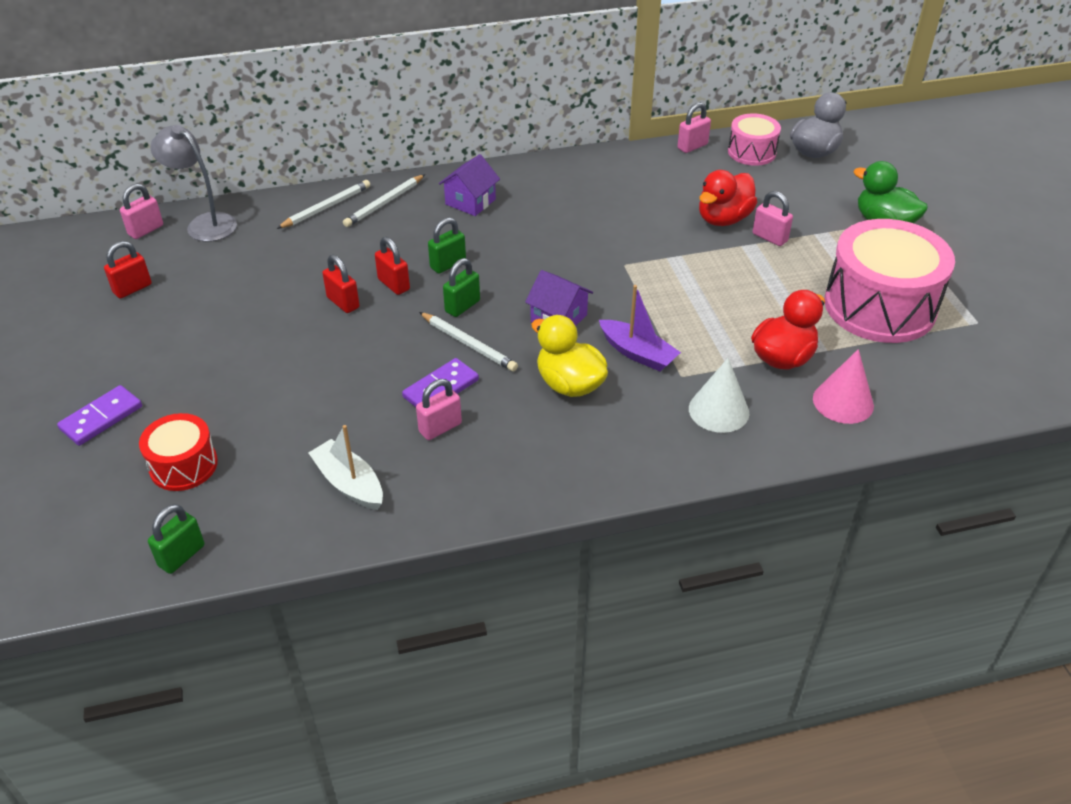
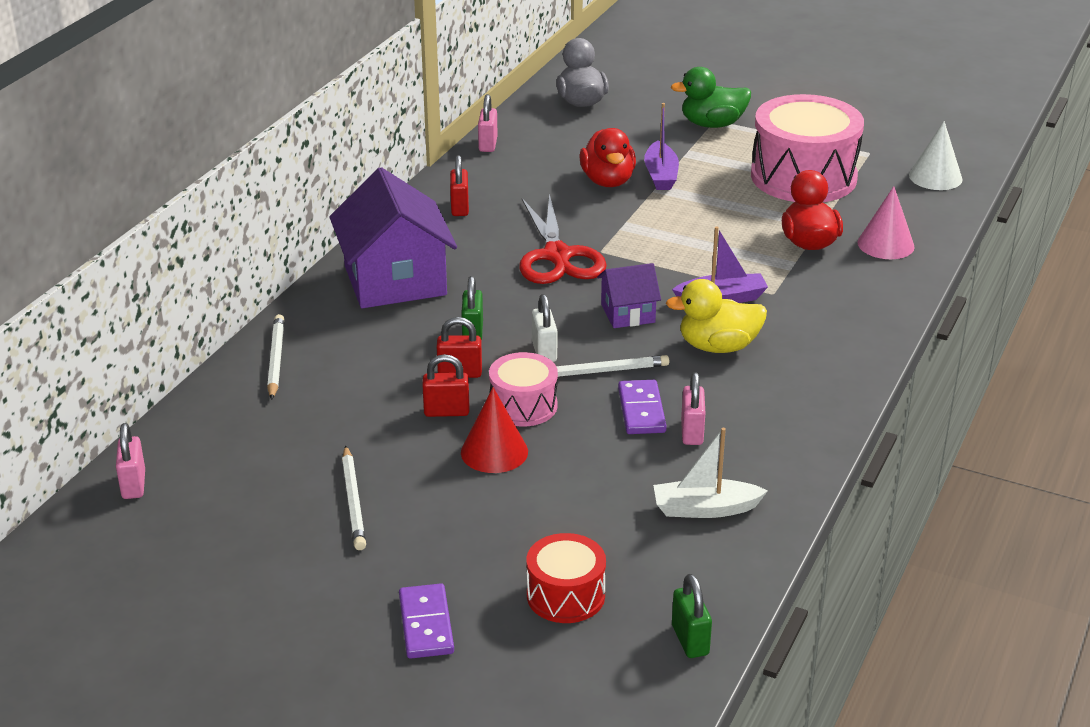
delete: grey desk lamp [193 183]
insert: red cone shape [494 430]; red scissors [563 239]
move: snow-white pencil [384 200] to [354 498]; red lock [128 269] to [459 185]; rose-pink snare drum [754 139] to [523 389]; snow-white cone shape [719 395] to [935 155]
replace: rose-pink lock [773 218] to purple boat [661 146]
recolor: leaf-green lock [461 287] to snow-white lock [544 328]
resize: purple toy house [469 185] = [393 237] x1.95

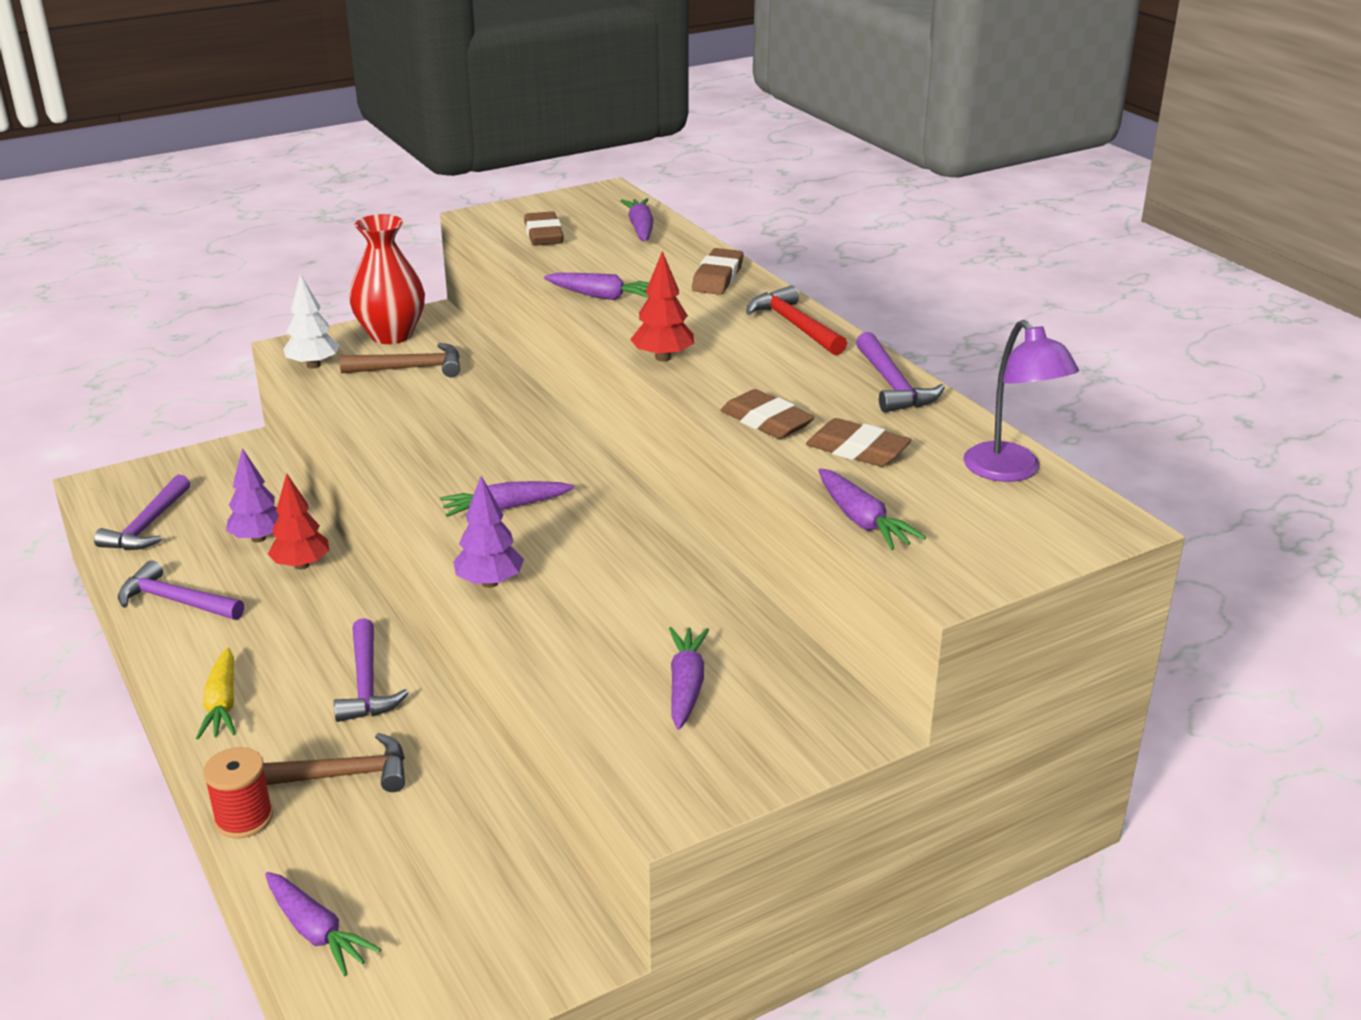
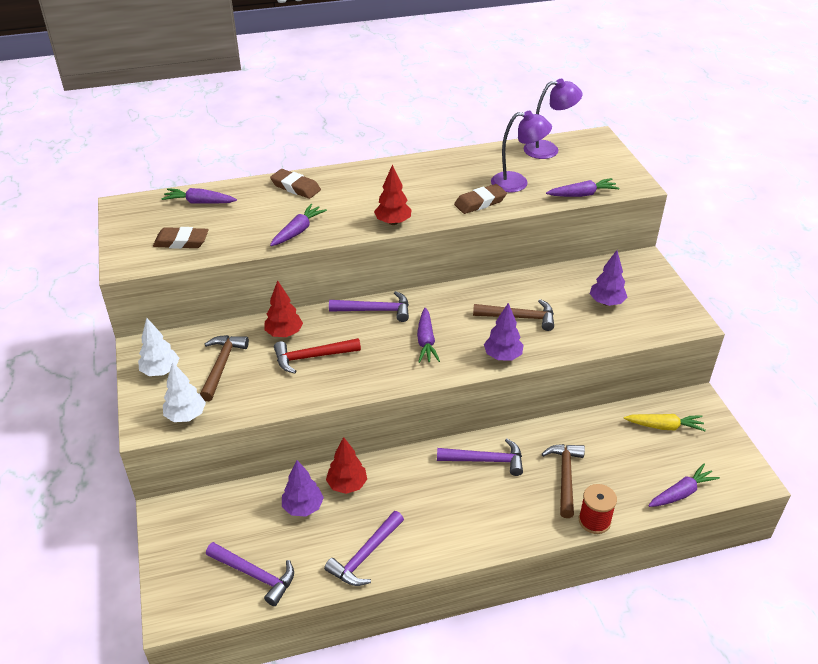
insert: red tree [283 308]; dark brown carpenter's hammer [513 315]
move: red carpenter's hammer [796 320] to [317 355]; purple carpenter's hammer [900 372] to [369 306]; bright yellow root vegetable [216 693] to [665 422]
replace: red flower vase [387 279] to snow-white tree [158 347]; dark brown pencil eraser [858 442] to purple desk lamp [521 151]; purple root vegetable [689 678] to purple tree [608 278]

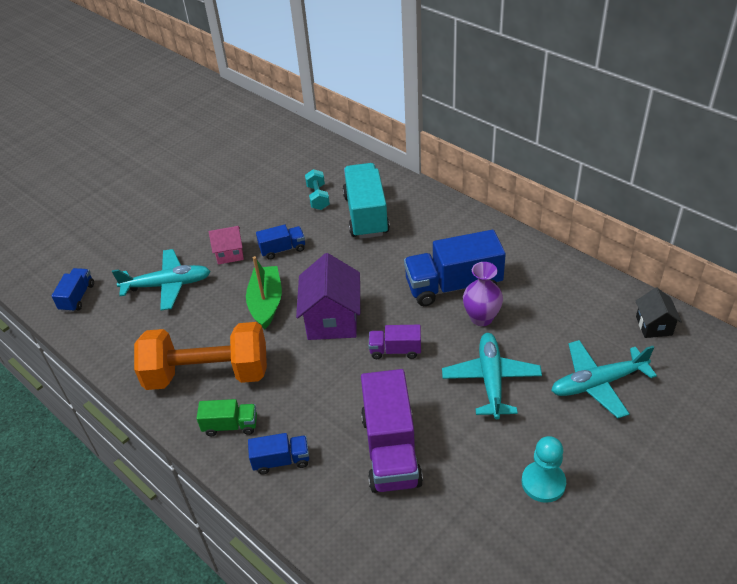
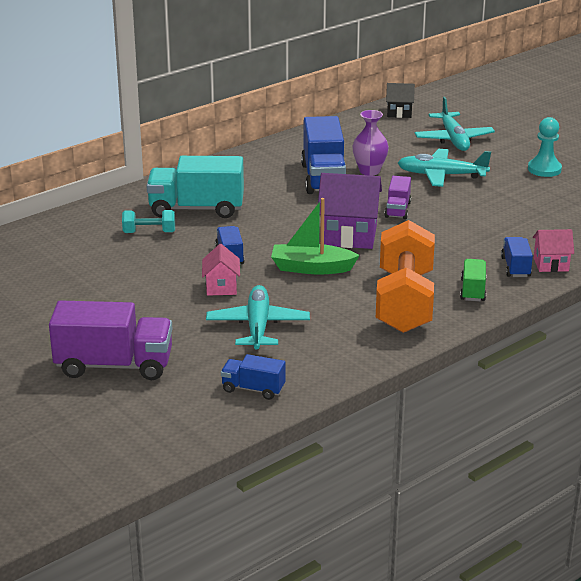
insert: rose-pink toy house [553 250]
move: purple toy truck [392 431] to [110 340]

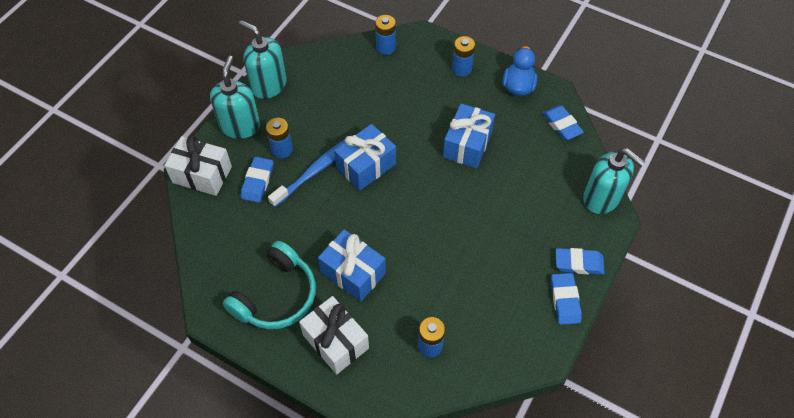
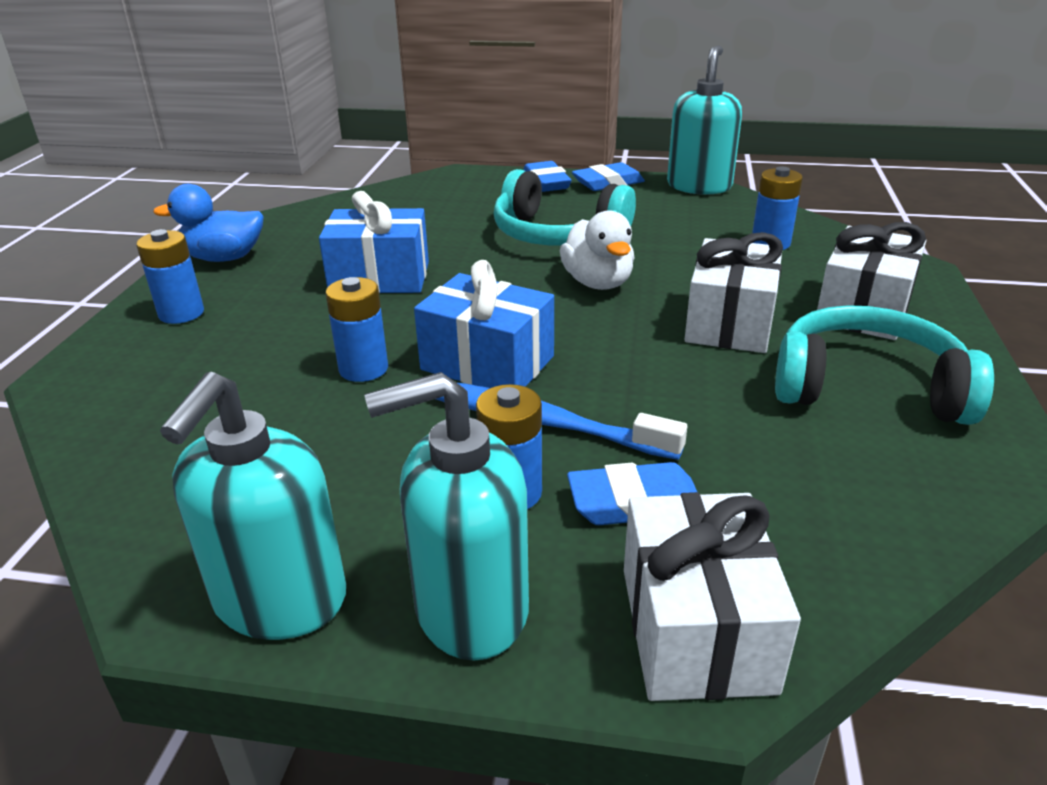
delete: royal blue pencil eraser [563 122]
insert: aqua headphones [565 207]; snow-white toy duck [597 250]
move: royal blue battery [385 35] to [357 329]; aqua soap dispenser [614 181] to [704 120]
recolor: royal blue gift [352 266] to snow-white gift [734 292]

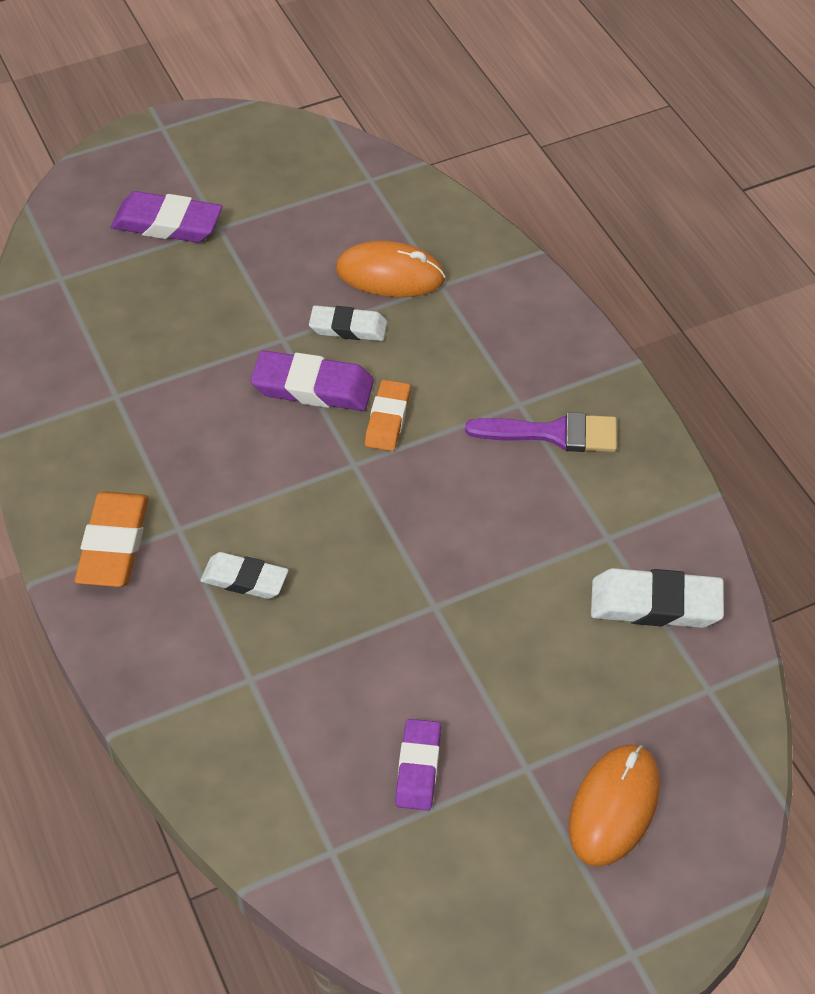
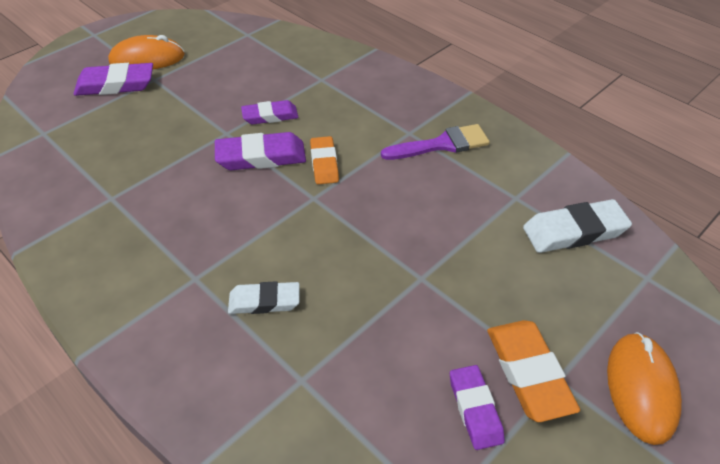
move: orange-coloured mouse [391 269] to [146 52]; orange-coloured pencil eraser [112 539] to [533 371]
recolor: snow-white pencil eraser [348 323] to purple pencil eraser [269 112]

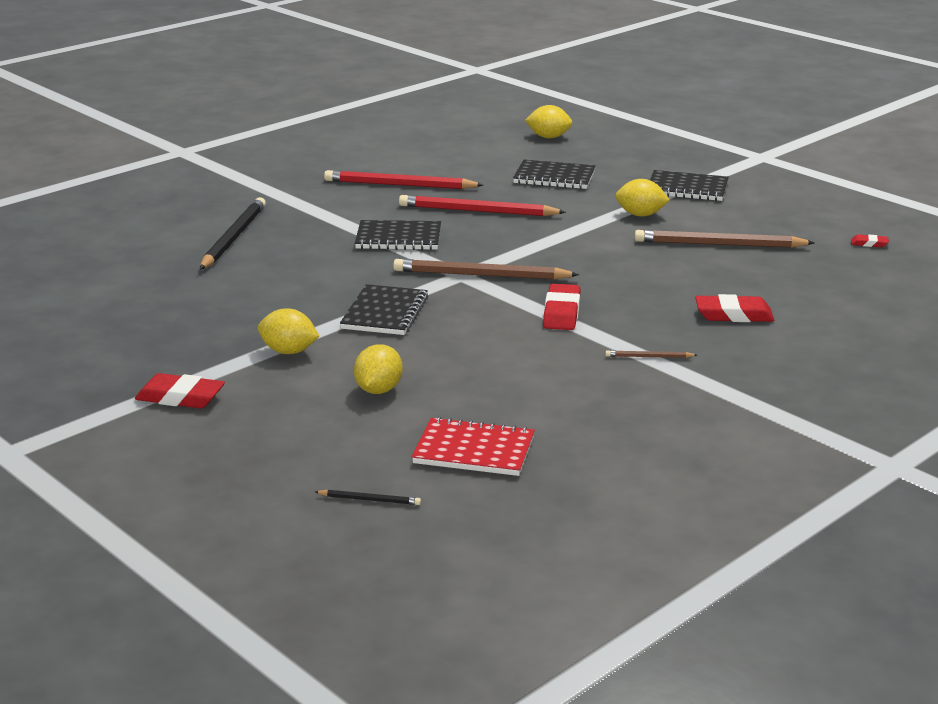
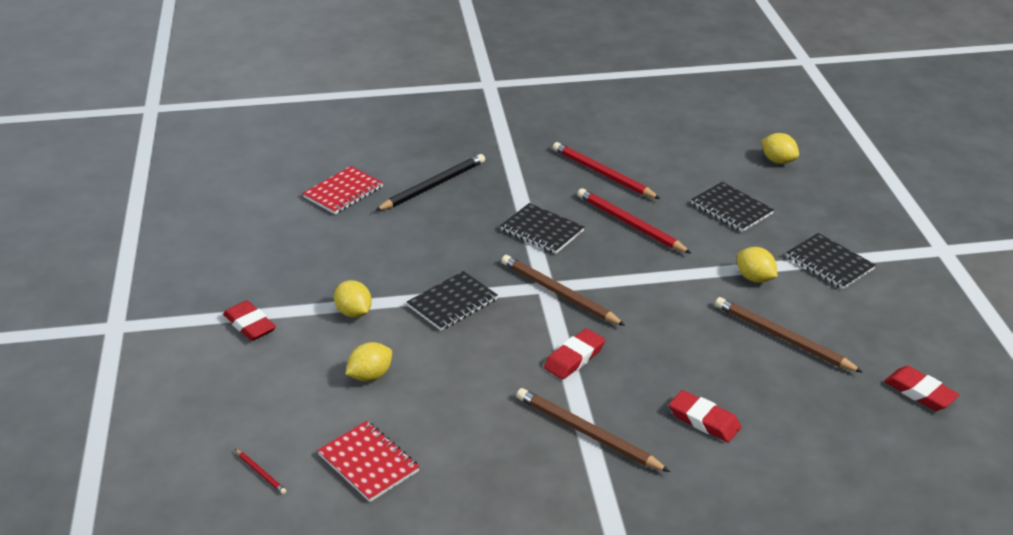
insert: red notepad [342 190]
recolor: black pencil [368 497] to red pencil [260 471]
resize: dark brown pencil [651 354] = [593 430] x2.26; red pencil eraser [870 240] = [922 388] x1.94

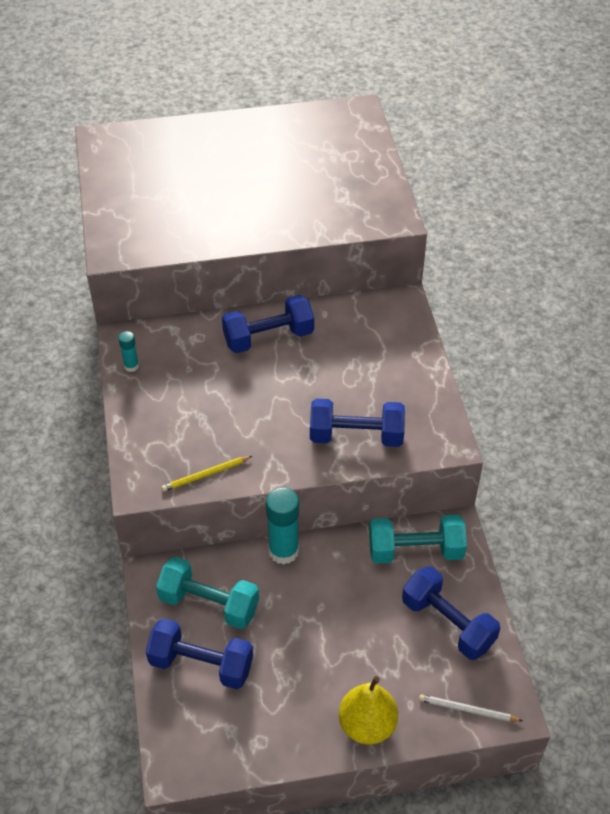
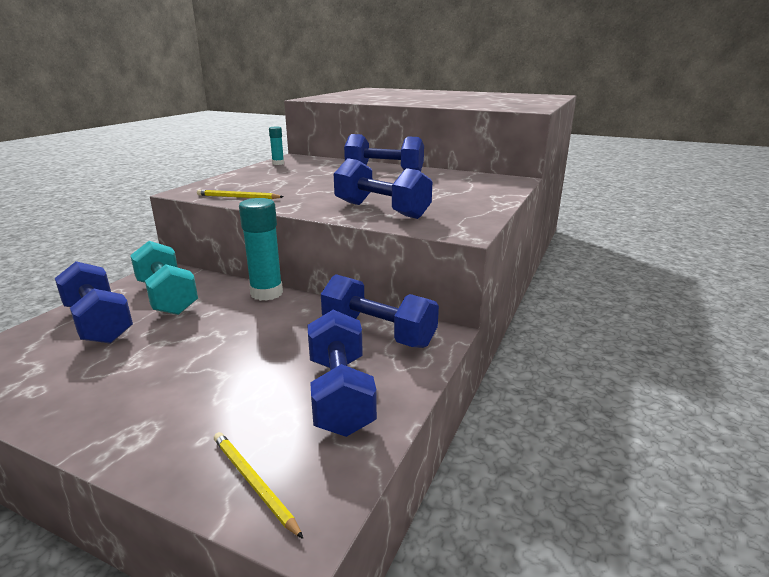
delete: bright yellow toy pear [368 710]
recolor: snow-white pencil [471 707] to bright yellow pencil [258 485]; aqua hand weight [418 539] to royal blue hand weight [380 311]

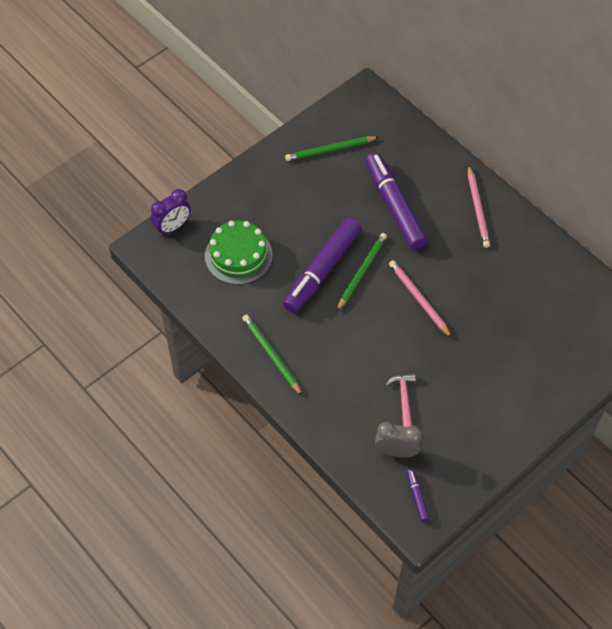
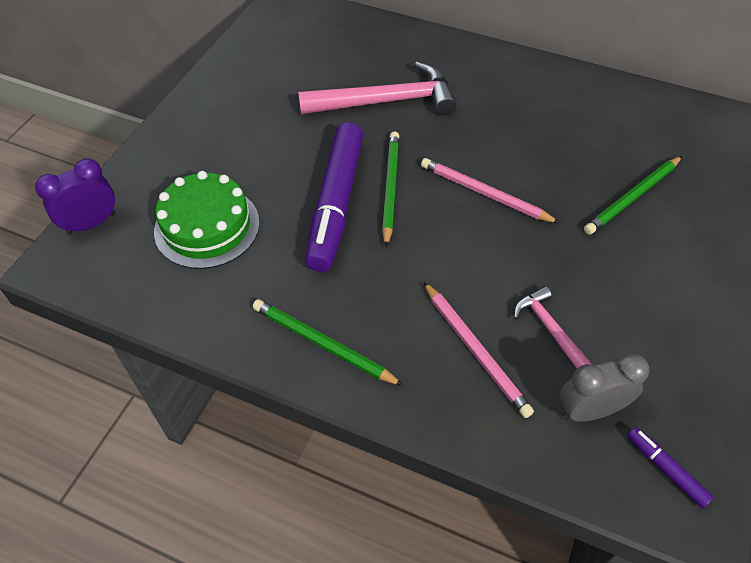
move: rose-pink pencil [479 206] to [479 350]; leaf-green pencil [332 148] to [633 195]
replace: purple marker pen [396 201] to rose-pink carpenter's hammer [377 88]
rotate: purple bedside clock [171 212] = [75 197] 150 degrees counterclockwise

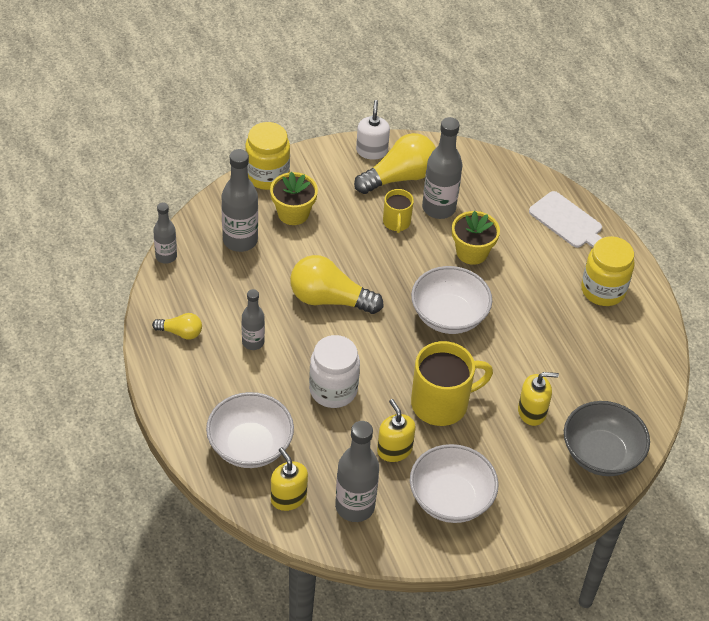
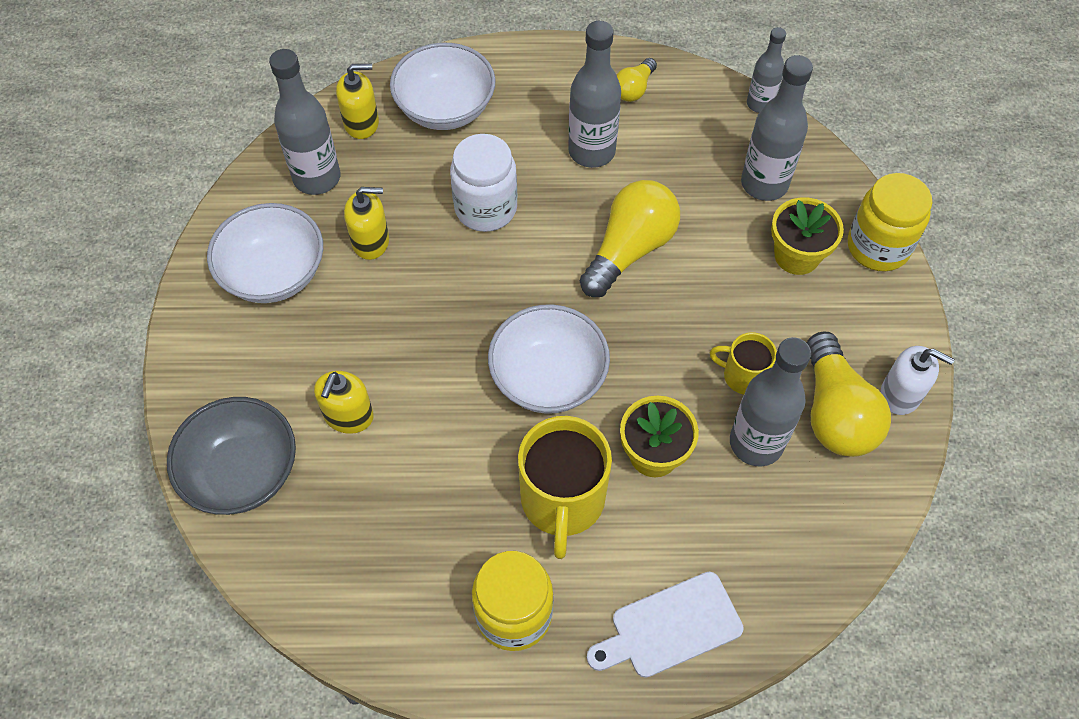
move: bright yellow mug [452 383] to [565 487]
resize: grey drink bottle [253 319] = [594 94] x1.65

